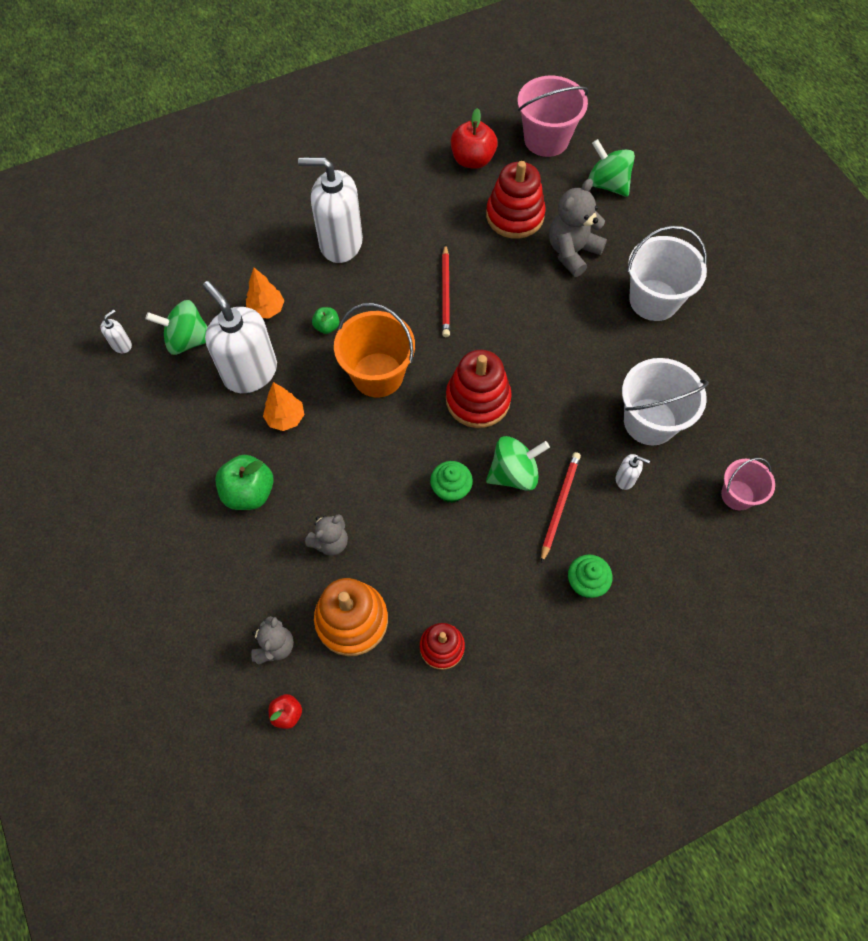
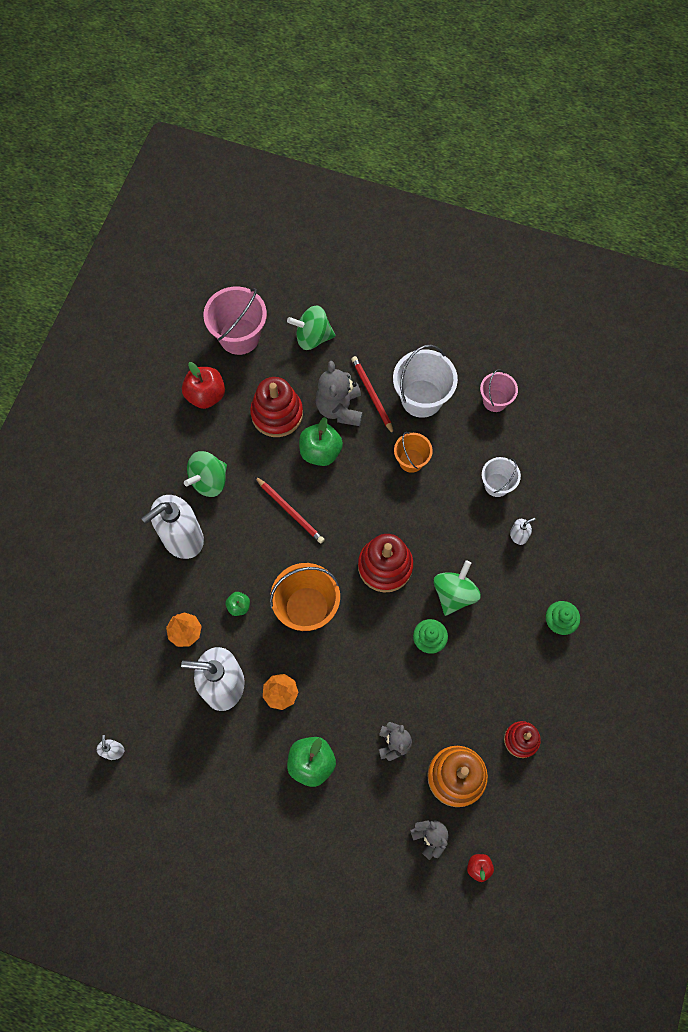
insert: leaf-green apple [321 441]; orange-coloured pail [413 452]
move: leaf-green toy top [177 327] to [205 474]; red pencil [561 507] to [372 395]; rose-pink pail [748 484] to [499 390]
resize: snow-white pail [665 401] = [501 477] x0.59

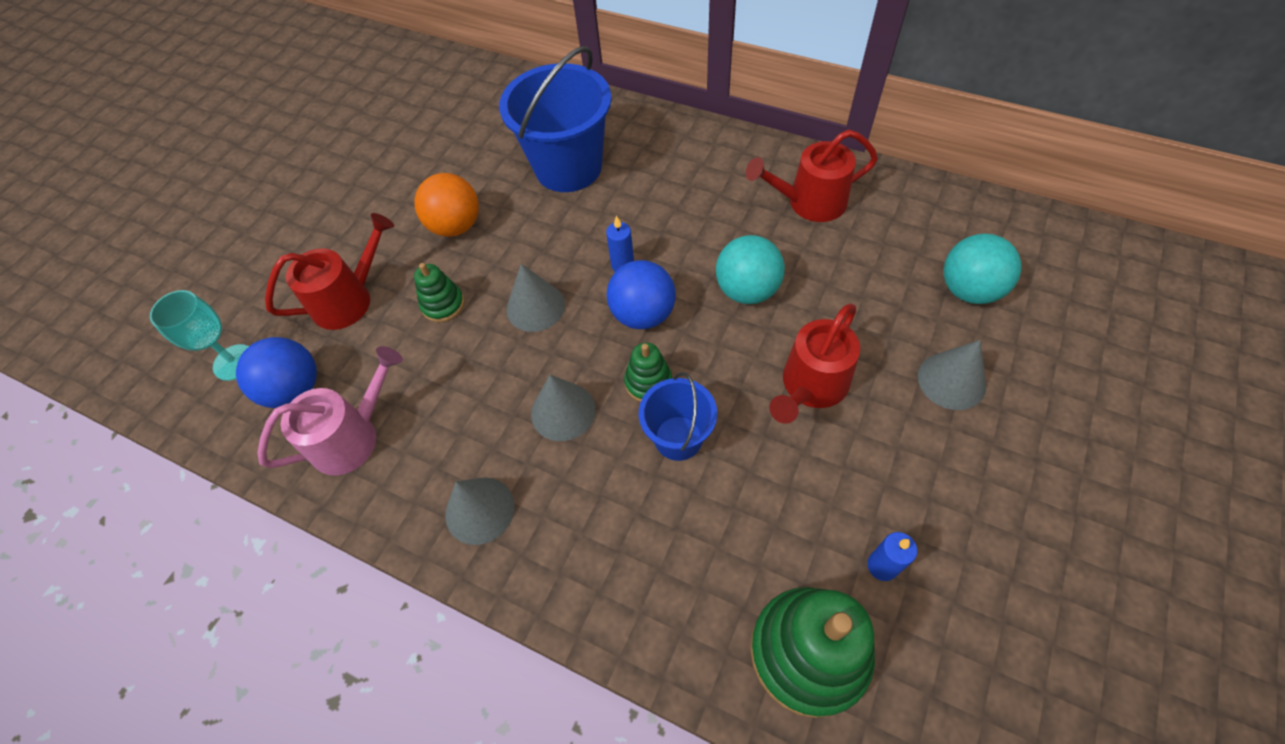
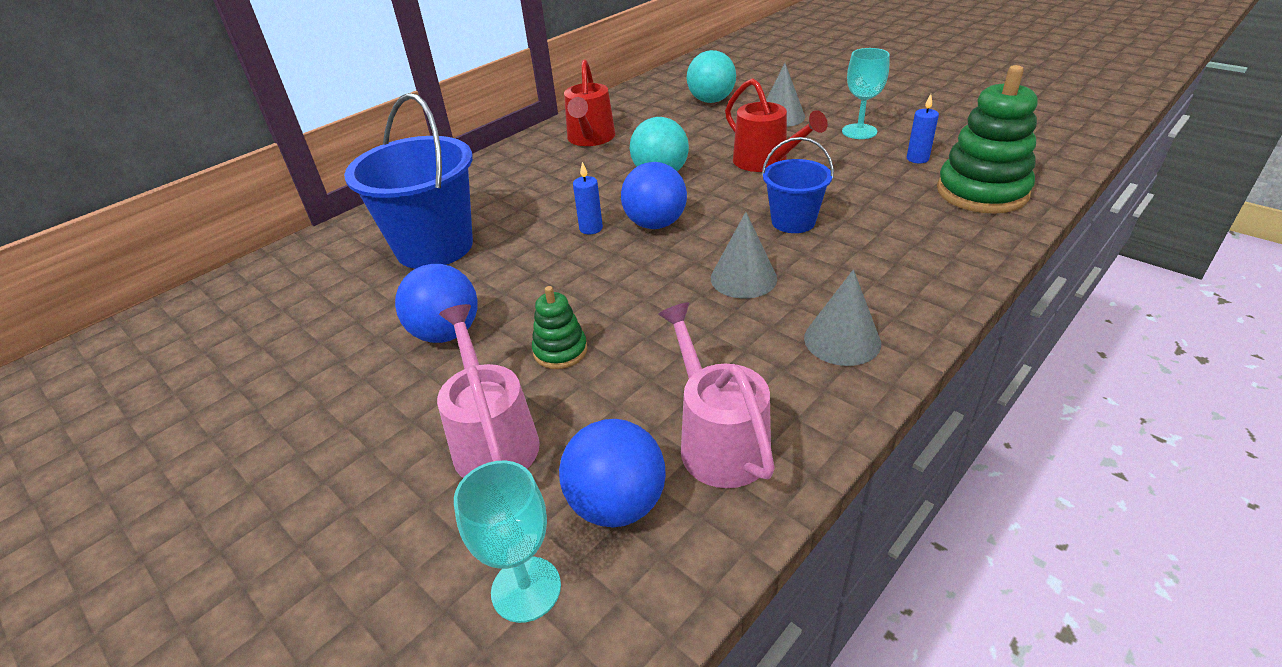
delete: grey cone shape [535 298]; leaf-green stacking rings [648 372]
insert: aqua goblet [866 93]
recolor: orange-coloured sphere [446 205] to royal blue sphere [436 303]; red watering pot [329 271] to rose-pink watering pot [488 391]

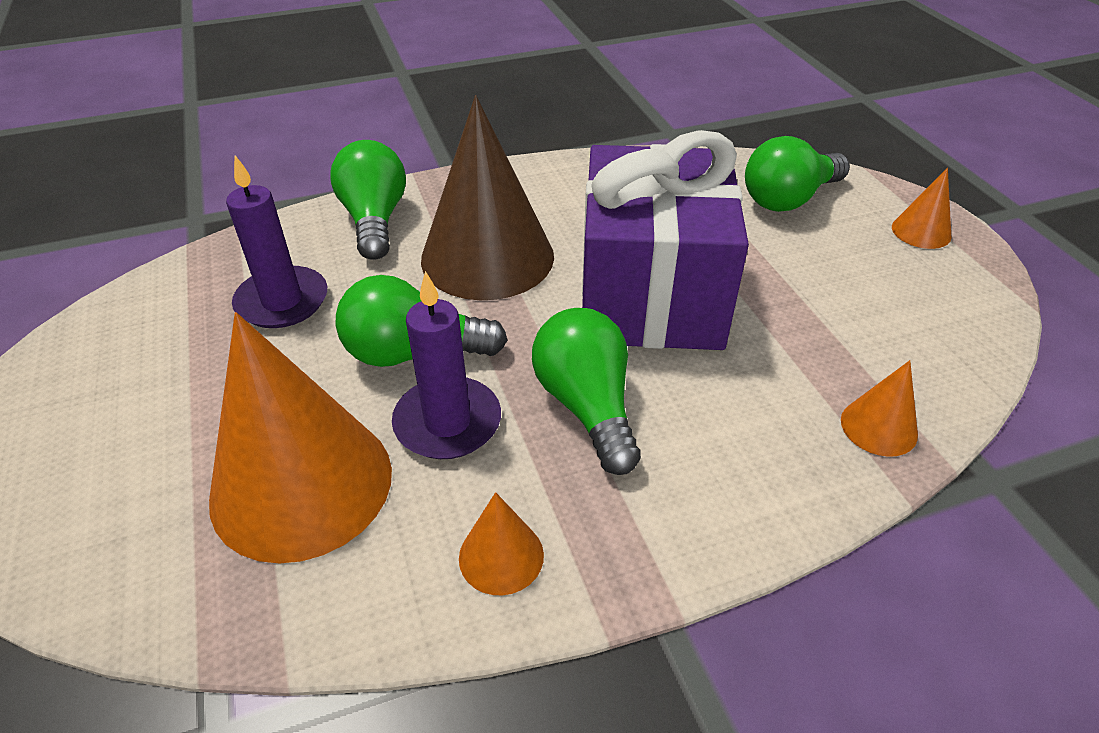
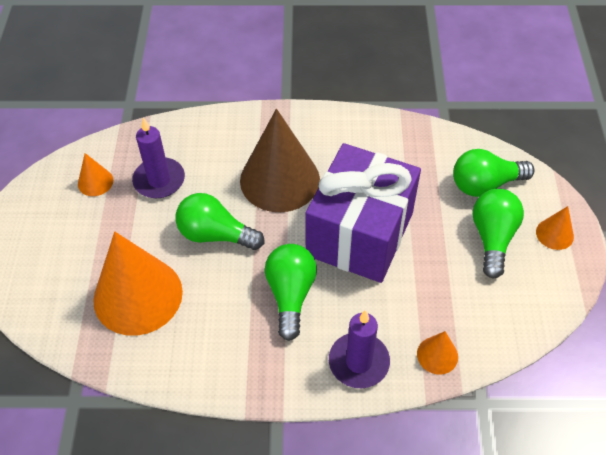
move: orange-coloured cone shape [501 543] to [95 174]; purple candle [446 365] to [359 349]; leaf-green light bulb [368 200] to [498 233]

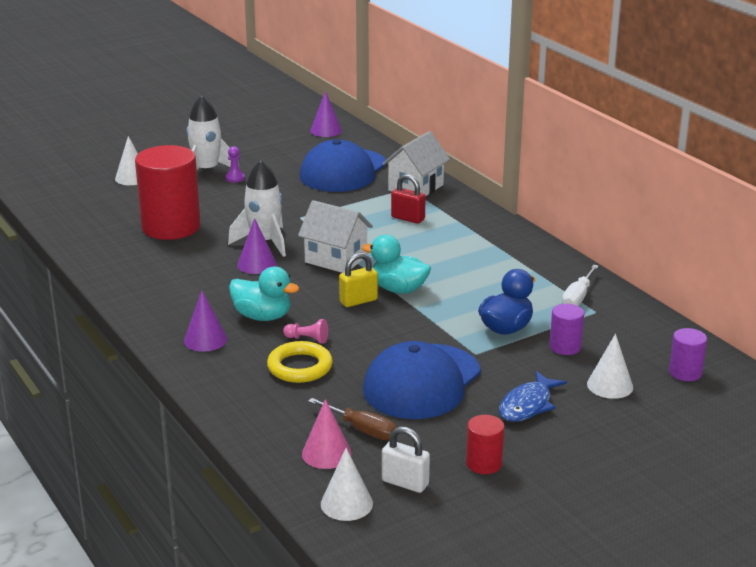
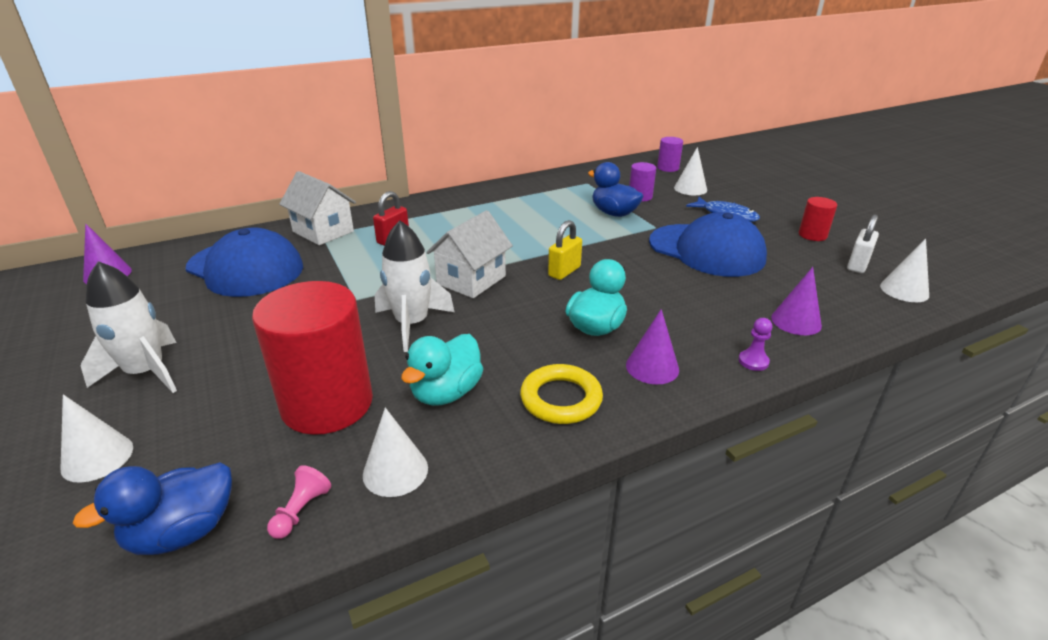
delete: rose-pink cone shape [327 434]; dark brown flat screwdriver [352 419]; snow-white flat screwdriver [580 285]
insert: royal blue toy duck [152 508]; snow-white cone shape [395 452]
move: rose-pink pawn [305 331] to [299 502]; aqua toy duck [396 264] to [442 370]; bright yellow hoop [300 362] to [561 394]; purple pawn [235 164] to [755 344]; purple cone shape [257 246] to [796 301]
rotate: bright yellow lock [358 280] = [565 250] 60 degrees clockwise

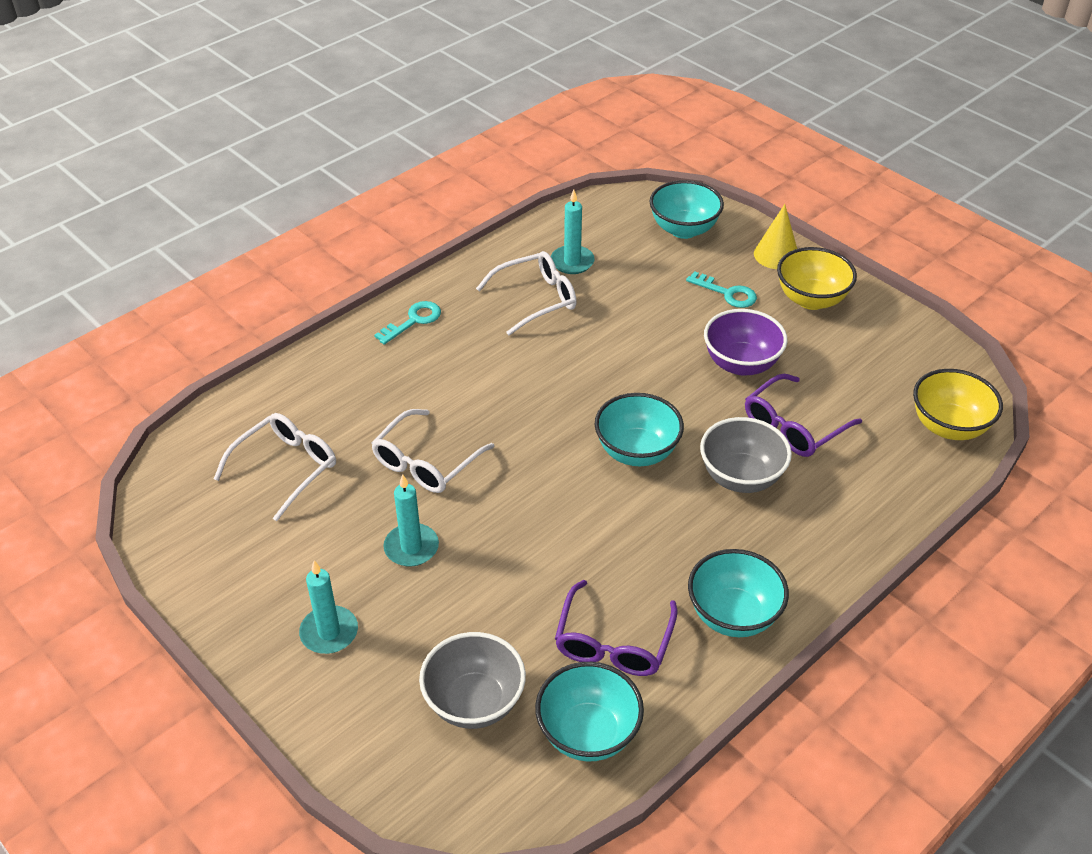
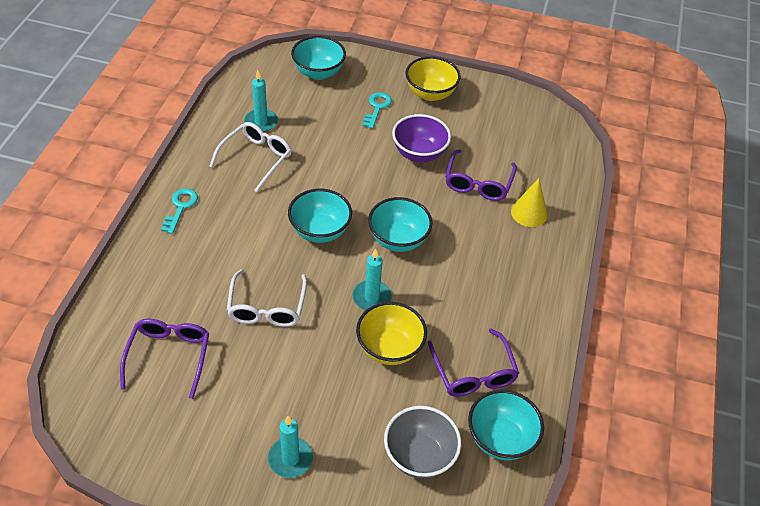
delete: grey bowl [746 455]
move: aqua bowl [738 593] to [320 216]; aqua candle [411 520] to [372 279]; bright yellow bowl [958 404] to [391 333]; bright yellow cone shape [775 236] to [529 202]
recolor: snow-white glasses [275 467] to purple glasses [164 358]
rotate: aqua door key [721 289] = [377 110] 75 degrees counterclockwise

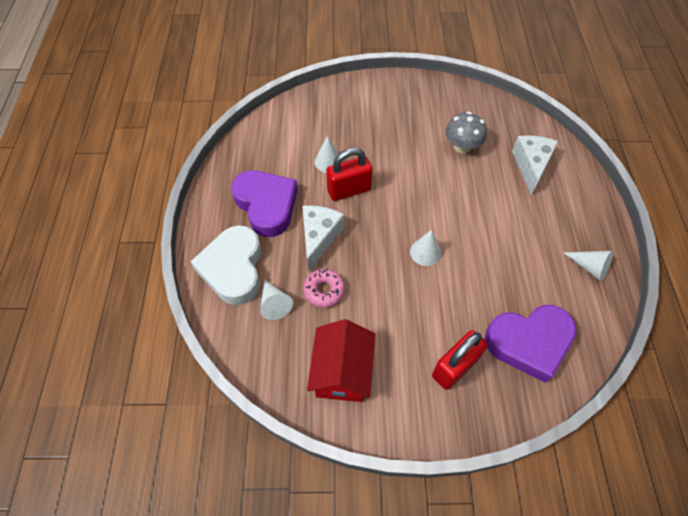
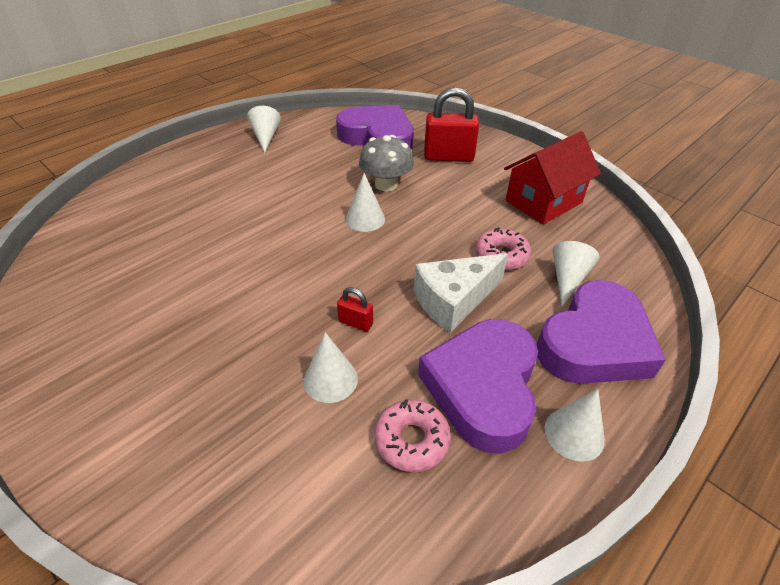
delete: snow-white cheese [535 165]
insert: rose-pink donut [412 435]; snow-white cone shape [574 425]
move: grey fungus [466 132] to [386 163]
recolor: snow-white love heart [226 265] to purple love heart [601 332]
resize: red lock [349 174] = [355 309] x0.47

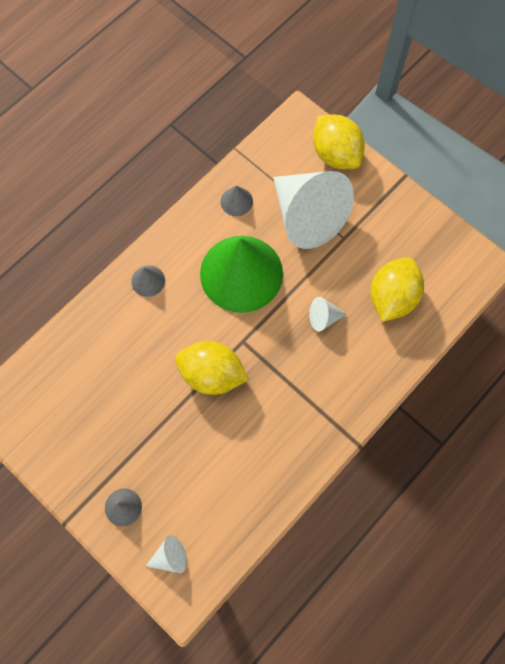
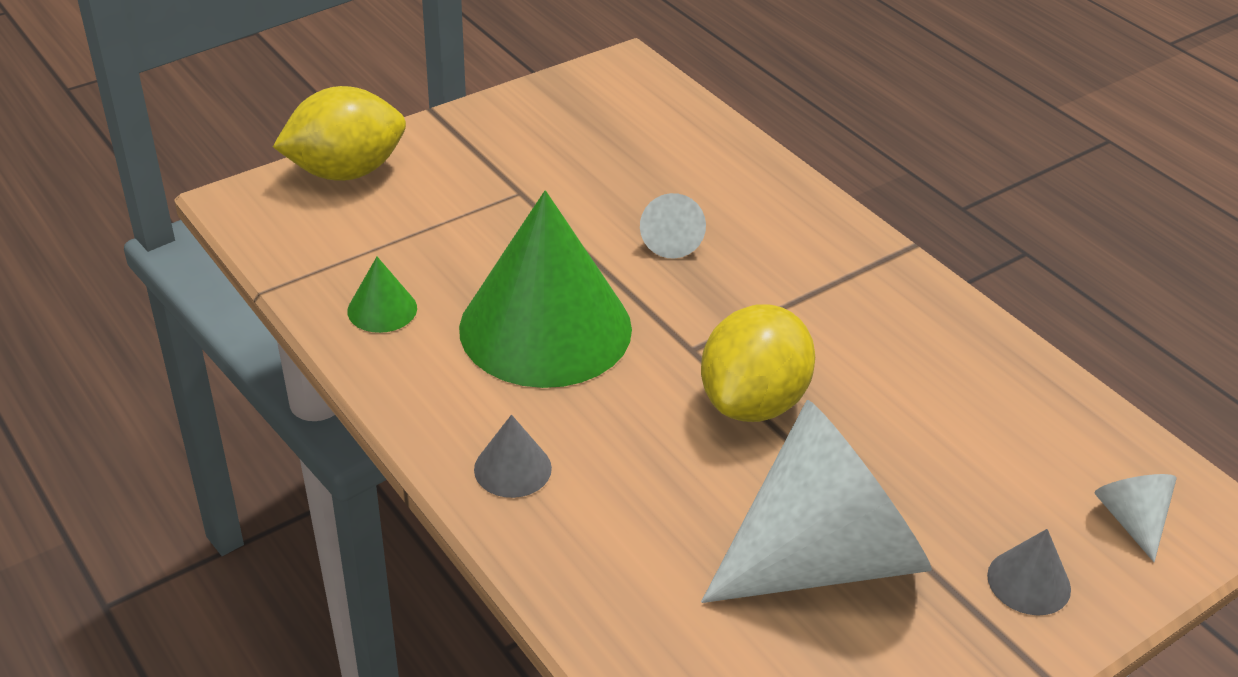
delete: bright yellow lemon [397 289]
move: snow-white cone shape [313 210] to [816 501]
recolor: grey cone shape [236 201] to leaf-green cone shape [382 295]

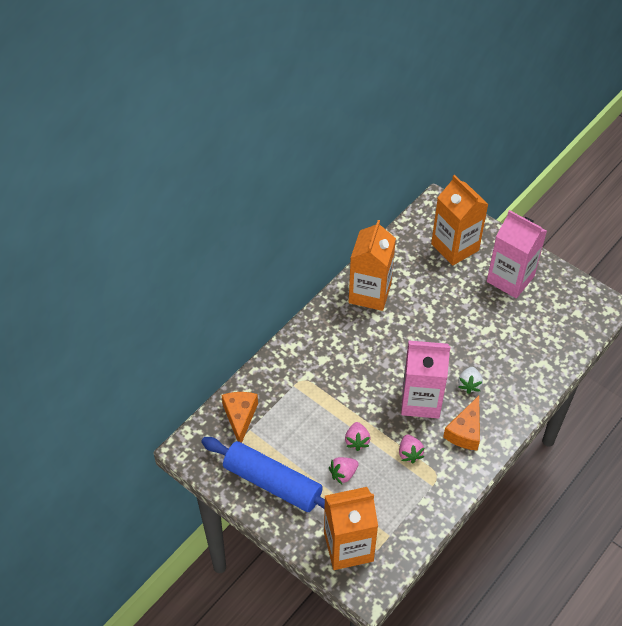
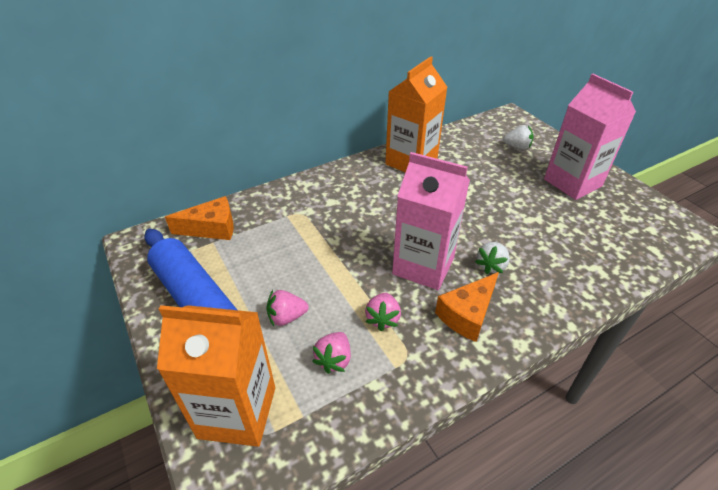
move: rose-pink berry [358 436] to [331 353]
replace: orange-coloured milk carton [460 220] to snow-white berry [518 137]
rotate: orange-coloured cheese [239 417] = [199 218] 60 degrees clockwise

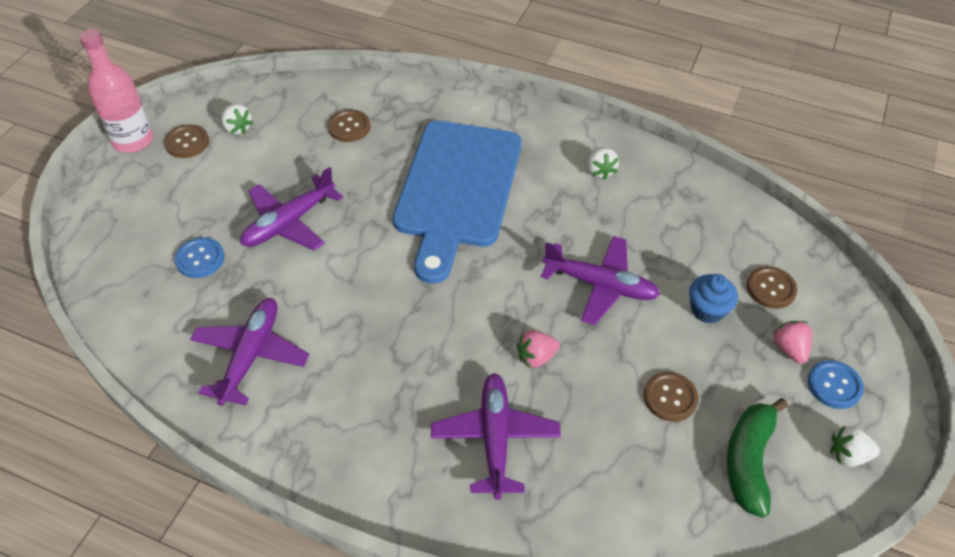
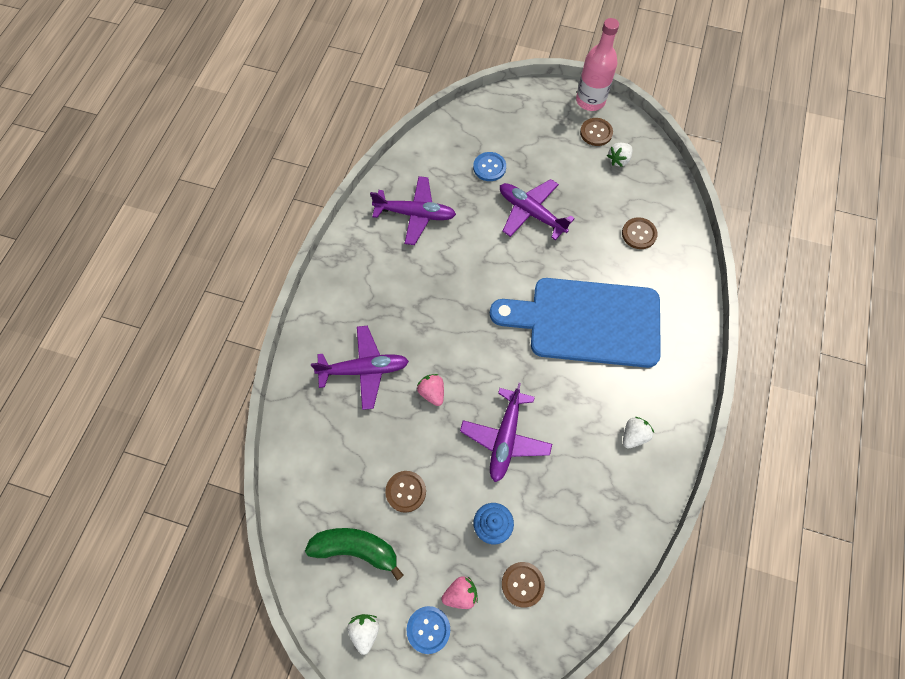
rotate: snow-white berry [603 163] = [638 432] 150 degrees clockwise

